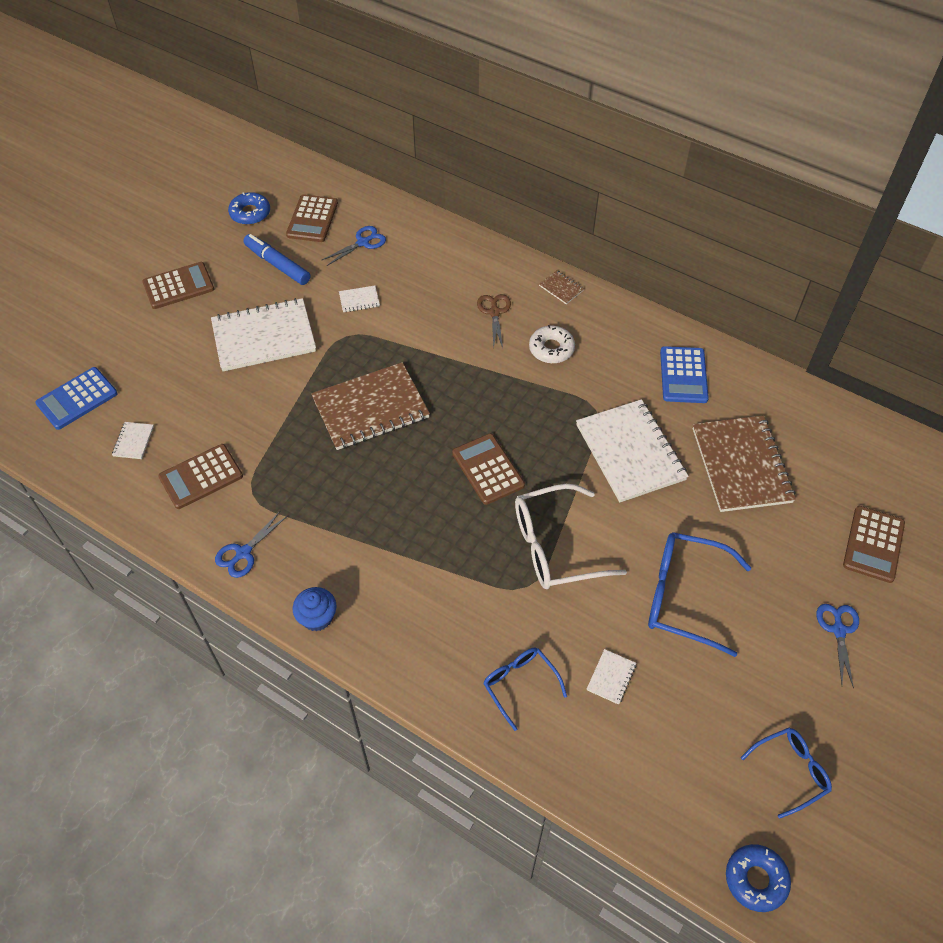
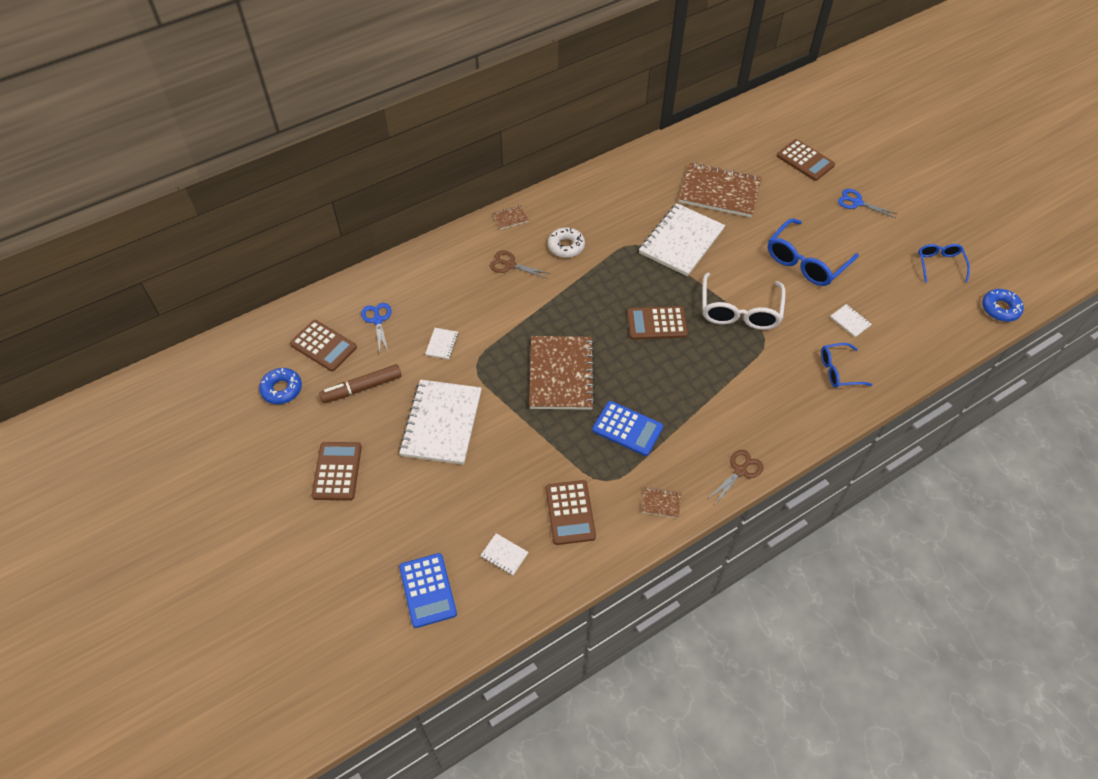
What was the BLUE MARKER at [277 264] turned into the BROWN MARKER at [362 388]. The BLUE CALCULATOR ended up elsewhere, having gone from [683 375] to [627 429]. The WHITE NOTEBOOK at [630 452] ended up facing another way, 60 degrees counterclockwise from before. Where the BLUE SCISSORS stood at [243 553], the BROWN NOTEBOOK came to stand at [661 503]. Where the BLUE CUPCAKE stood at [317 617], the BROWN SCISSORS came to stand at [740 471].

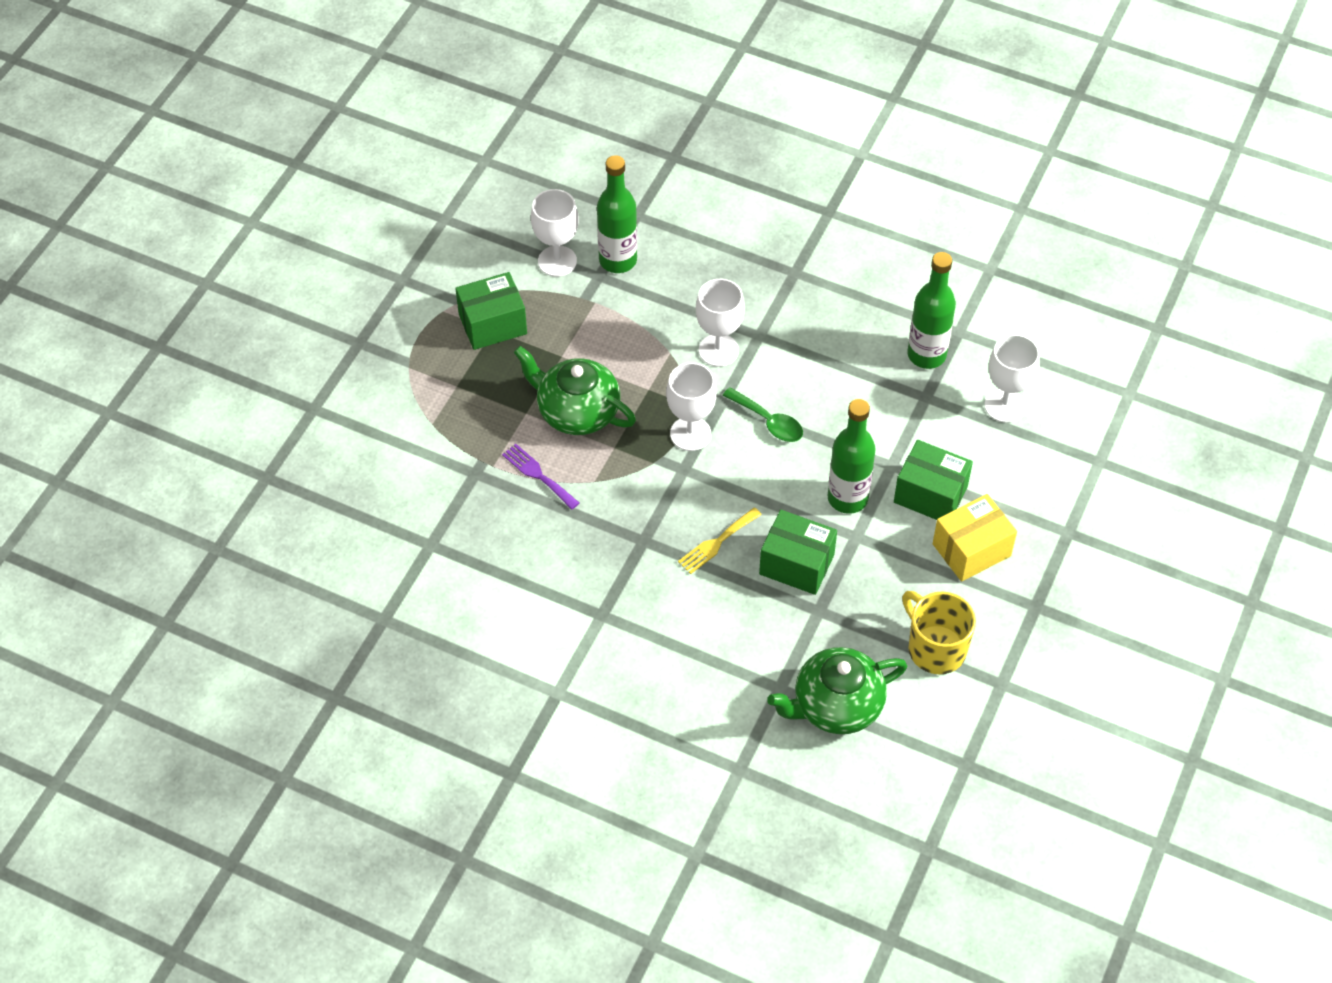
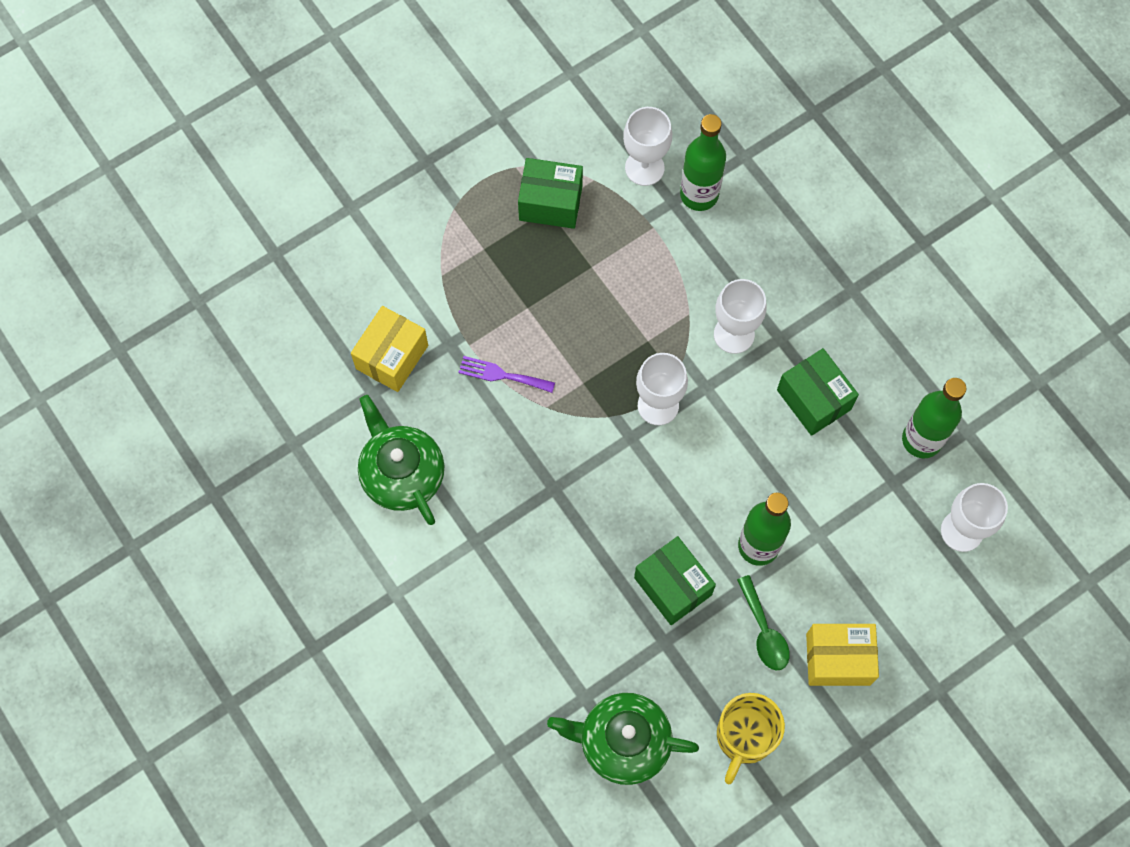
The second view gained the YELLOW BOX at [392 357]. The GREEN TEAPOT ended up elsewhere, having gone from [577 411] to [402 474]. The PURPLE FORK at [538 475] ended up facing another way, 60 degrees counterclockwise from before. The YELLOW MUG at [935 648] ended up facing another way, 150 degrees counterclockwise from before. The GREEN SPOON ended up elsewhere, having gone from [768 422] to [764 631]. The GREEN BOX ended up elsewhere, having gone from [930 494] to [814 399]. The second view lost the YELLOW FORK at [717 543].

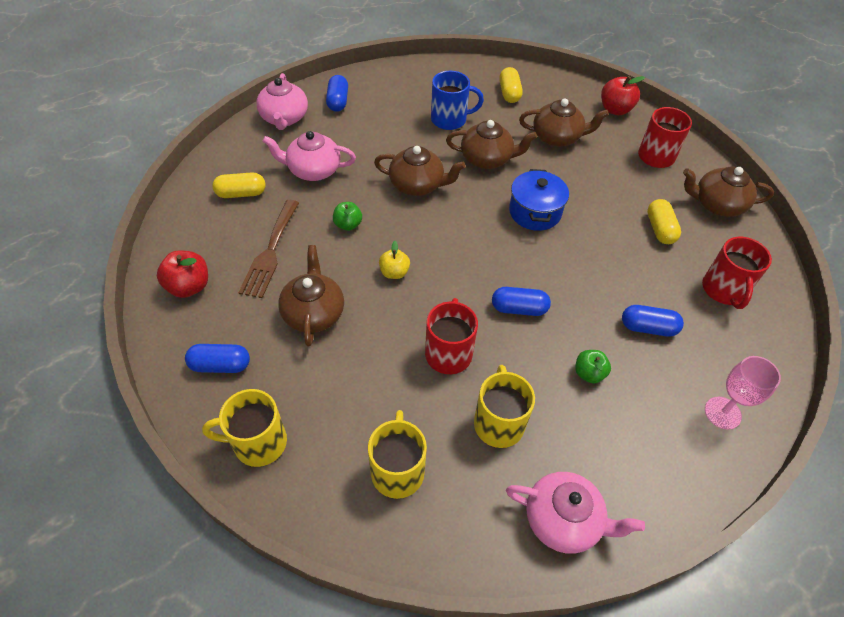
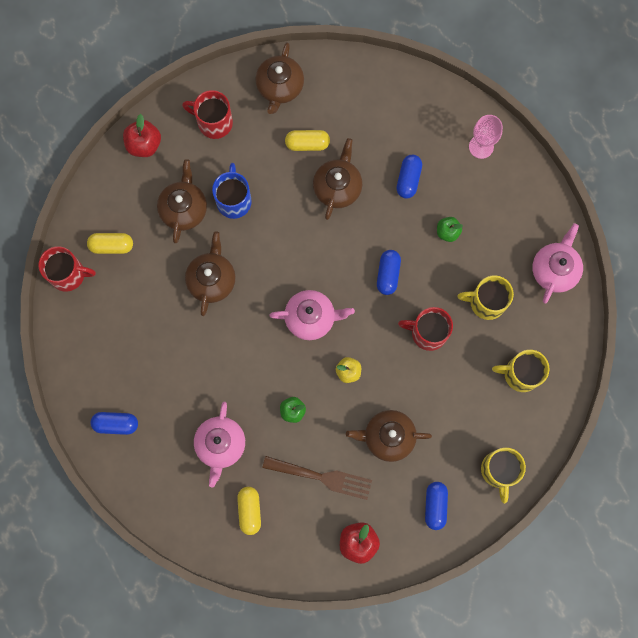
The RED MUG ended up elsewhere, having gone from [723 290] to [68 274]. The BLUE MUG ended up elsewhere, having gone from [450 119] to [234 200]. The PINK TEAPOT ended up elsewhere, having gone from [284 118] to [311 318]. The BROWN TEAPOT ended up elsewhere, having gone from [417 185] to [337 187]. The second view lost the BLUE POT at [535 212].

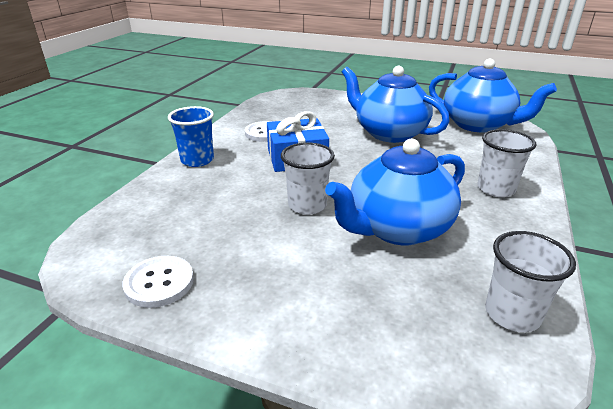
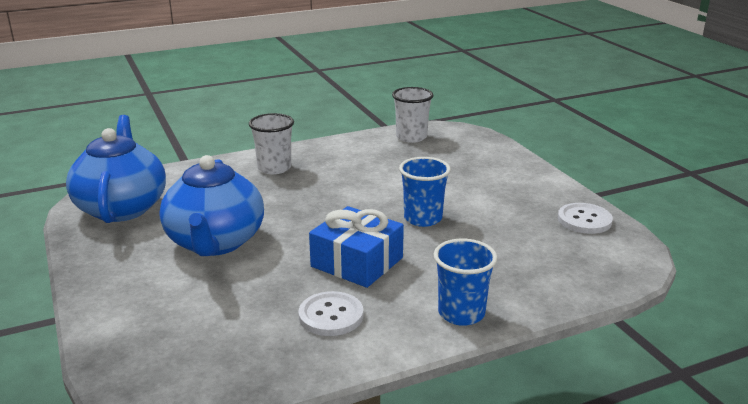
What was the WHITE CUP at [307 205] turned into the BLUE CUP at [423 218]. The second view lost the BLUE TEAPOT at [397 228].

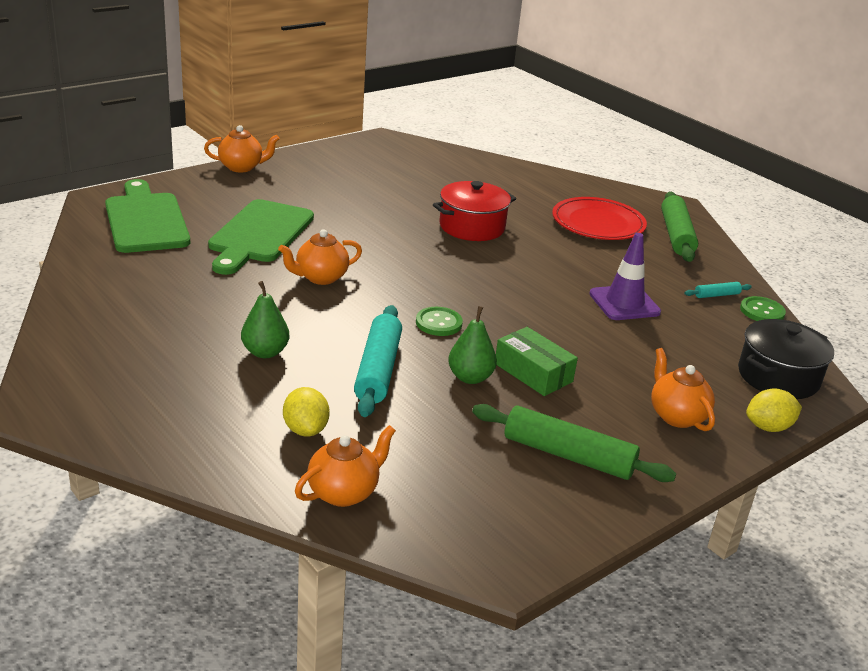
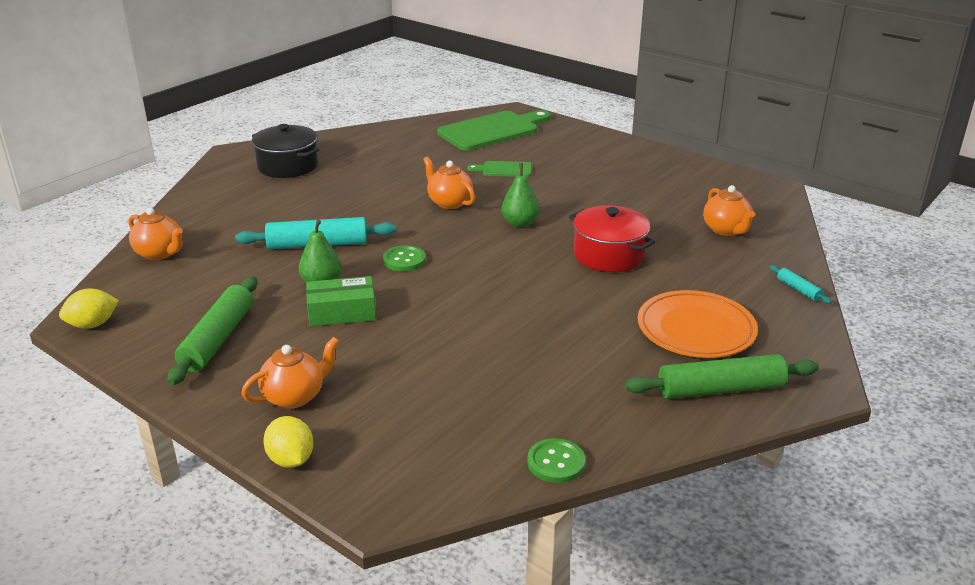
The YELLOW LEMON ended up elsewhere, having gone from [305 429] to [93 324]. The BLACK POT ended up elsewhere, having gone from [778 377] to [288 166]. The GREEN BOX at [533 372] ended up facing another way, 45 degrees clockwise from before. The size of the GREEN CUTTING BOARD at [259 235] changed by a factor of 0.49. The GREEN PEAR ended up elsewhere, having gone from [265 352] to [520 223]. What was the RED PLATE at [598 223] turned into the ORANGE PLATE at [696 329]. The ORANGE TEAPOT ended up elsewhere, having gone from [242 167] to [726 230]. The TURQUOISE ROLLING PIN ended up elsewhere, having gone from [716 295] to [798 289]. The second view lost the PURPLE TRAFFIC CONE at [624 303].

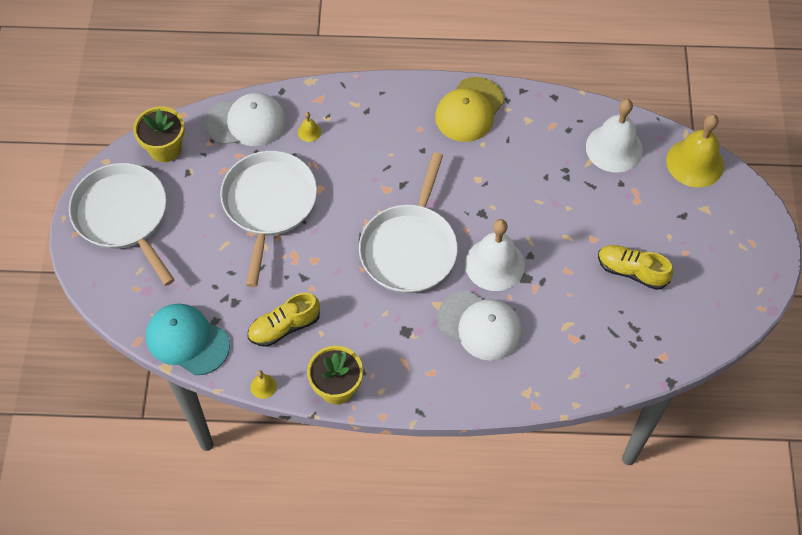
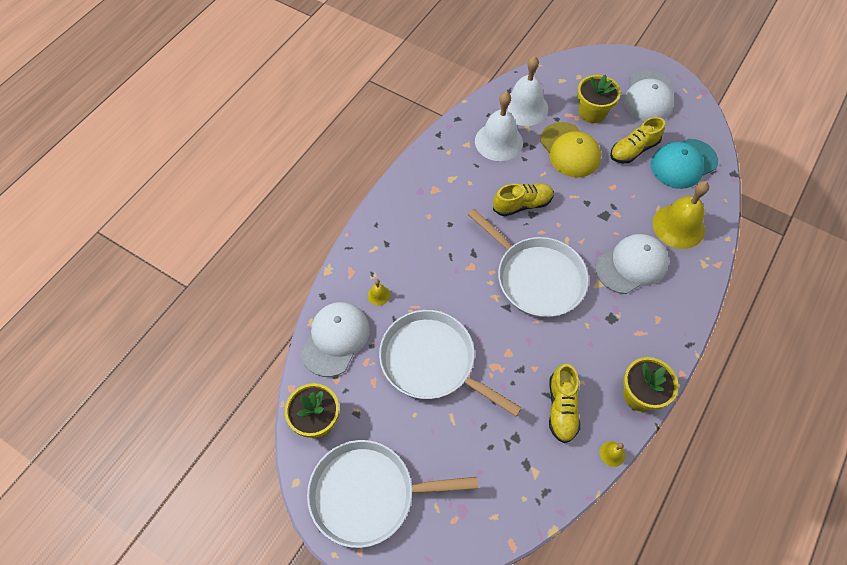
The WHITE BELL ended up elsewhere, having gone from [494 264] to [498 141]. The second view gained the YELLOW SHOE at [522 204]. The YELLOW CAP ended up elsewhere, having gone from [469 110] to [569 150]. The second view gained the YELLOW FLOWER POT at [592 112]. The second view gained the WHITE CAP at [648 97]. The TURQUOISE CAP ended up elsewhere, having gone from [187 340] to [683 163]. The YELLOW BELL ended up elsewhere, having gone from [695 163] to [678 226].

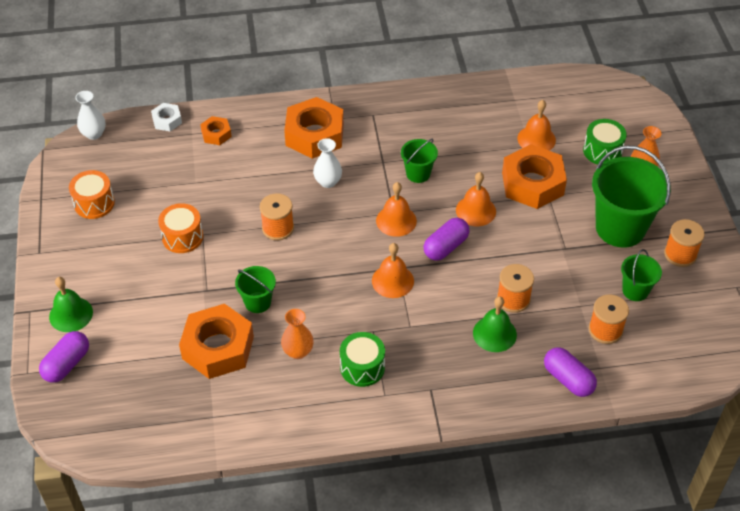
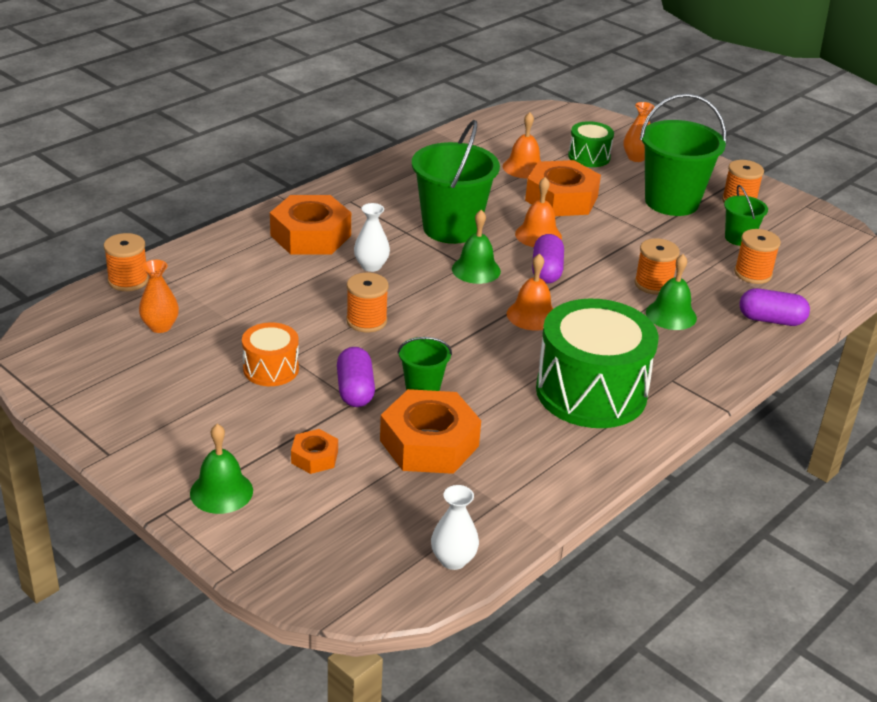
Where the WHITE NUT stood at [167 120], the ORANGE SPOOL came to stand at [128 280]. The ORANGE VASE ended up elsewhere, having gone from [298 351] to [160 326]. The ORANGE NUT ended up elsewhere, having gone from [216 134] to [314 457]. The PURPLE CAPSULE ended up elsewhere, having gone from [67 364] to [355 390]. The size of the GREEN BUCKET at [418 174] changed by a factor of 1.98. The WHITE VASE ended up elsewhere, having gone from [94 134] to [453 560]. What was the ORANGE BELL at [396 220] turned into the GREEN BELL at [476 270]. The size of the GREEN DRUM at [362 367] changed by a factor of 2.00. The second view lost the ORANGE DRUM at [94 203].

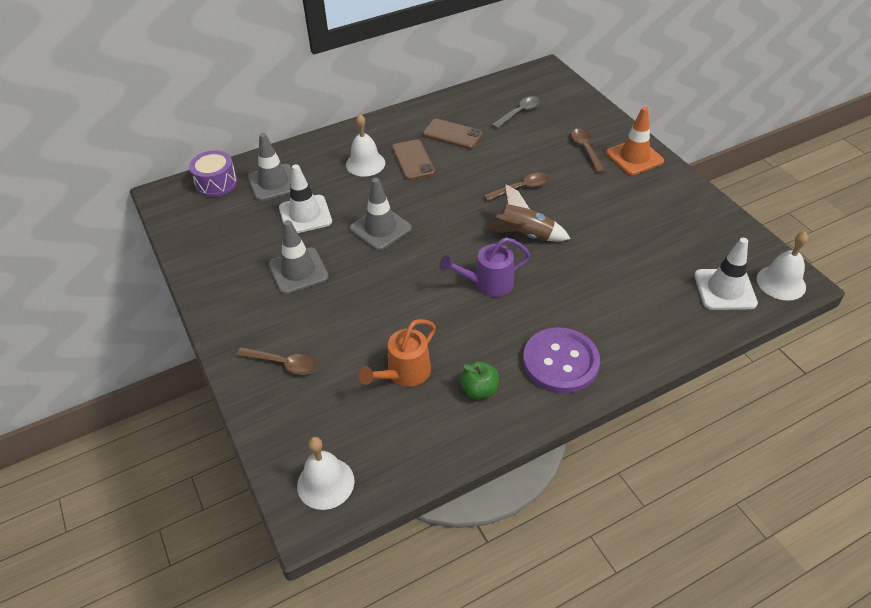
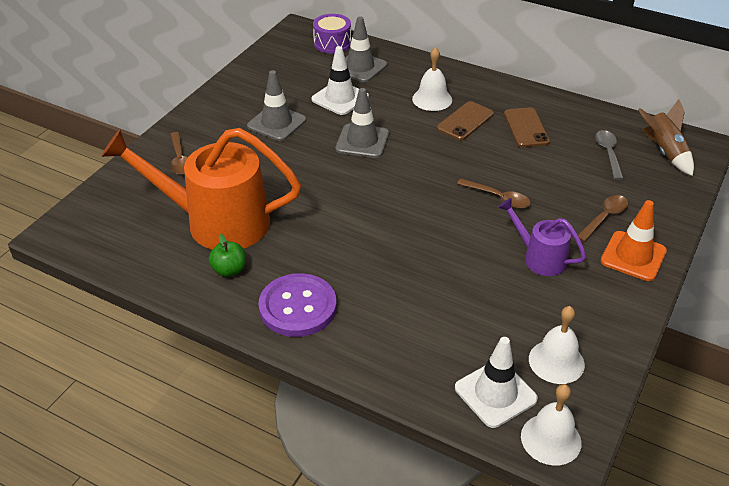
The size of the ORANGE WATERING CAN at [404 374] changed by a factor of 2.00. The PURPLE WATERING CAN ended up elsewhere, having gone from [487 284] to [539 257]. The WHITE BELL ended up elsewhere, having gone from [325 483] to [556 361]. The GREY SPOON at [519 112] ended up facing another way, 105 degrees counterclockwise from before. The BROWN ROCKET ended up elsewhere, having gone from [525 235] to [664 152].

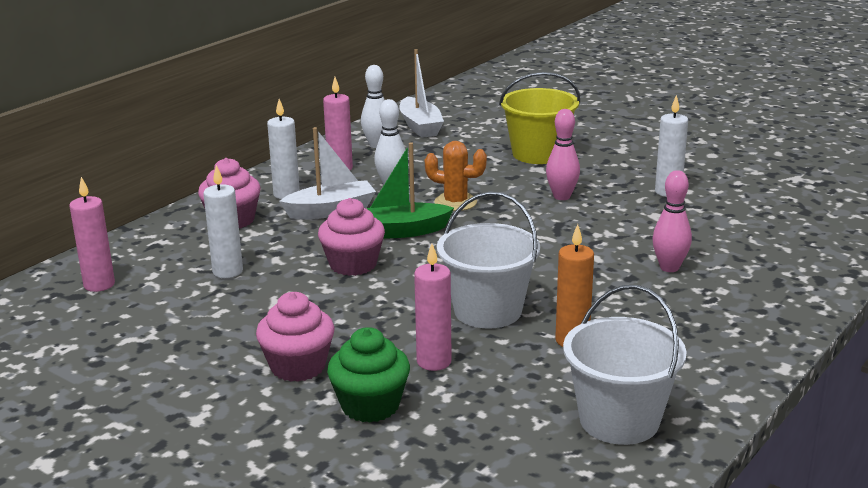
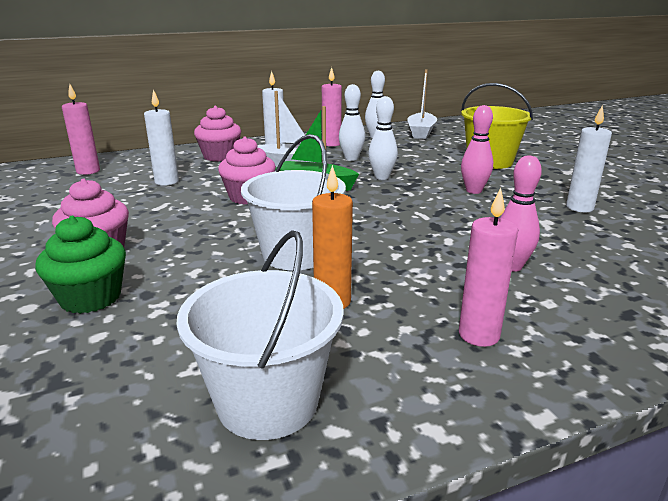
Where the ORANGE CACTUS stood at [455 202], the WHITE BOWLING PIN came to stand at [382 177]. The PINK CANDLE ended up elsewhere, having gone from [434 362] to [479 335].

